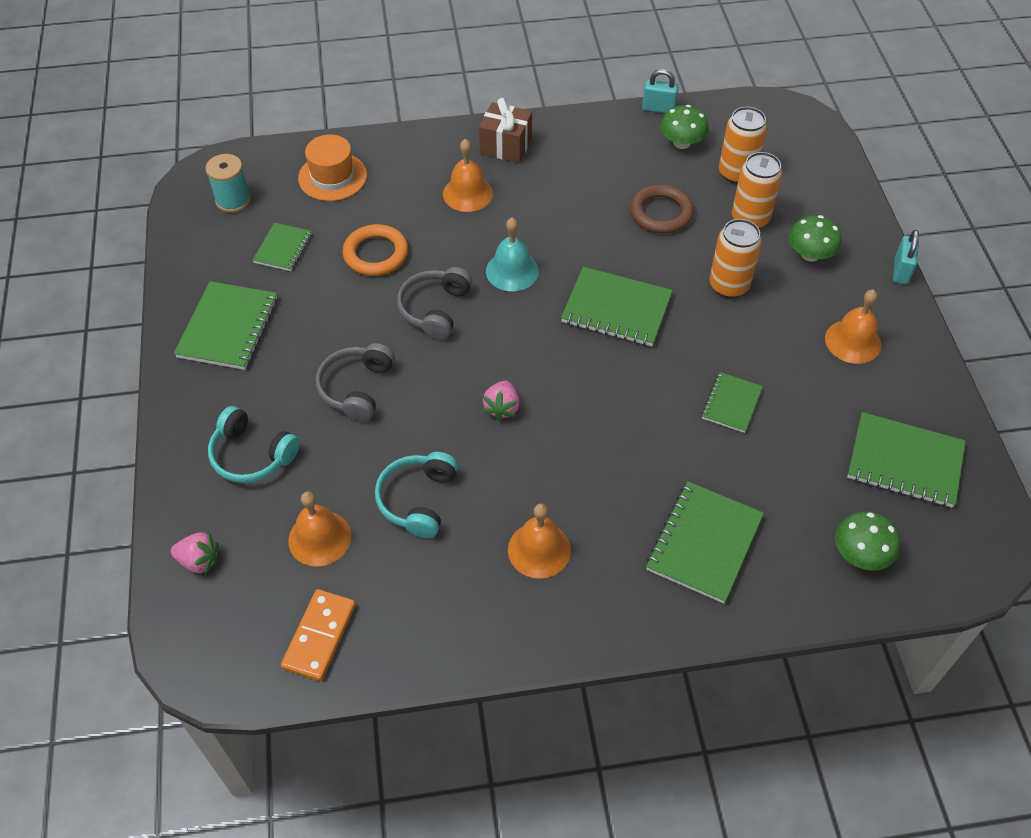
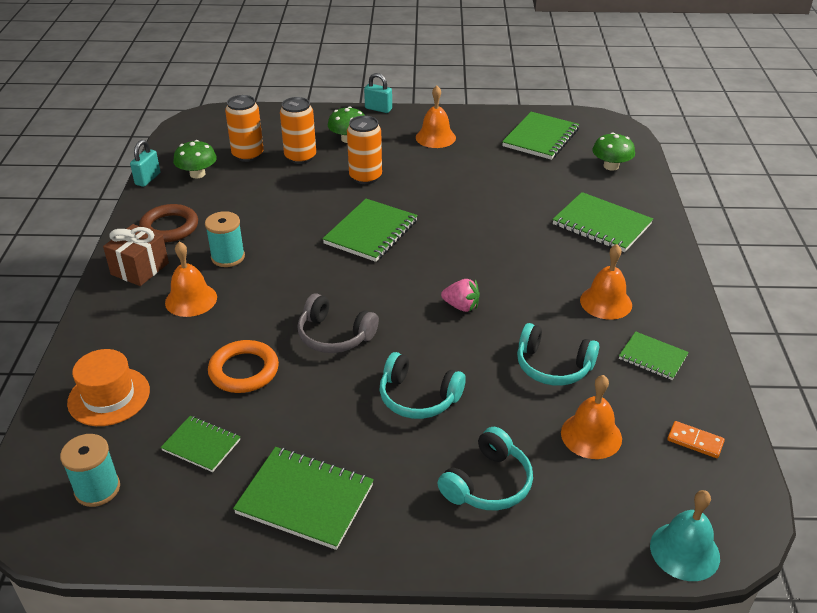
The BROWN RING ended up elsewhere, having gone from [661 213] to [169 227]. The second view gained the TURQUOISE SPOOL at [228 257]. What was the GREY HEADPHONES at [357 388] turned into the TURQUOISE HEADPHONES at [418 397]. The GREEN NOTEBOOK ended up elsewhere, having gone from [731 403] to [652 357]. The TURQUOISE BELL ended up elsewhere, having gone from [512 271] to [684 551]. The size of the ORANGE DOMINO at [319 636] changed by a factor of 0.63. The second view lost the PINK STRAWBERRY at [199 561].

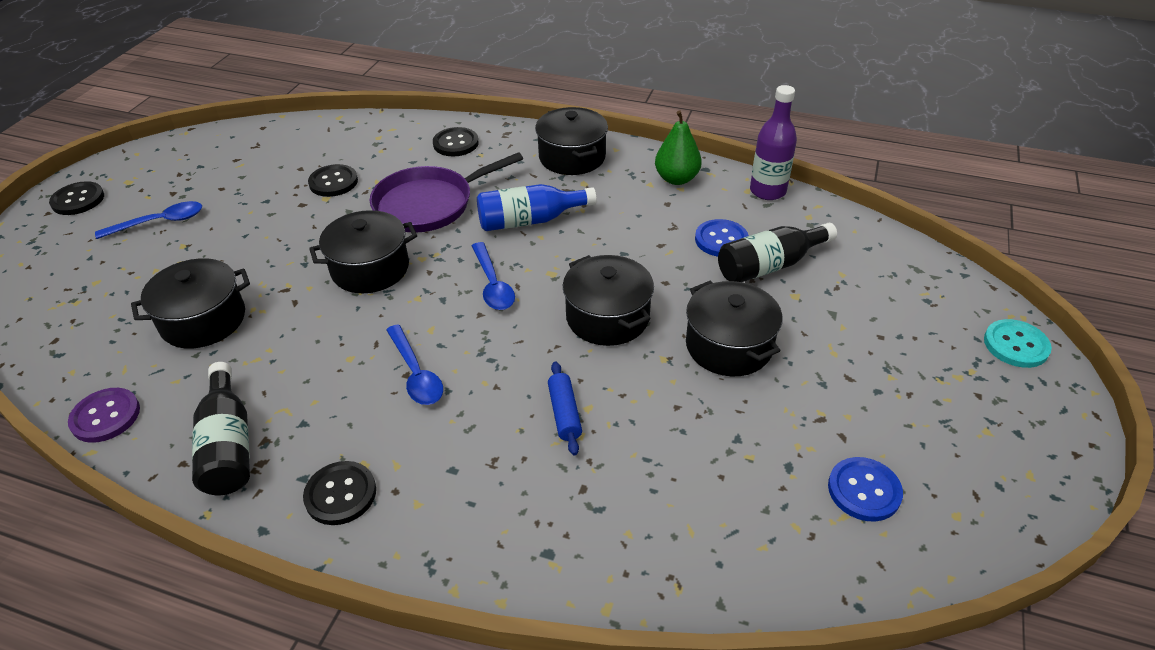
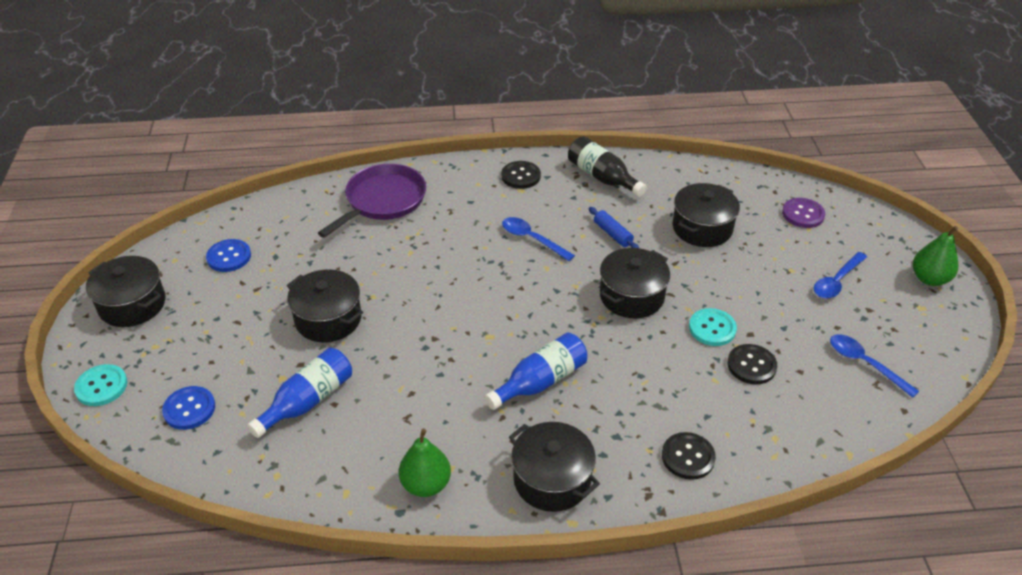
The BLACK POT ended up elsewhere, having gone from [607 317] to [132 304]. The BLUE BUTTON ended up elsewhere, having gone from [721 240] to [189 409]. What was the BLACK BOTTLE at [769 266] turned into the BLUE BOTTLE at [308 401]. The PURPLE PAN ended up elsewhere, having gone from [428 204] to [383 200]. The BLUE ROLLING PIN ended up elsewhere, having gone from [564 413] to [612 234]. The second view gained the TURQUOISE BUTTON at [712 328]. The PURPLE BUTTON ended up elsewhere, having gone from [105 416] to [803 214]. The BLUE SPOON ended up elsewhere, having gone from [493 284] to [865 364]. Where the BLACK BUTTON stood at [78 200], the GREEN PEAR came to stand at [929 279]. The second view lost the PURPLE BOTTLE at [767 191].

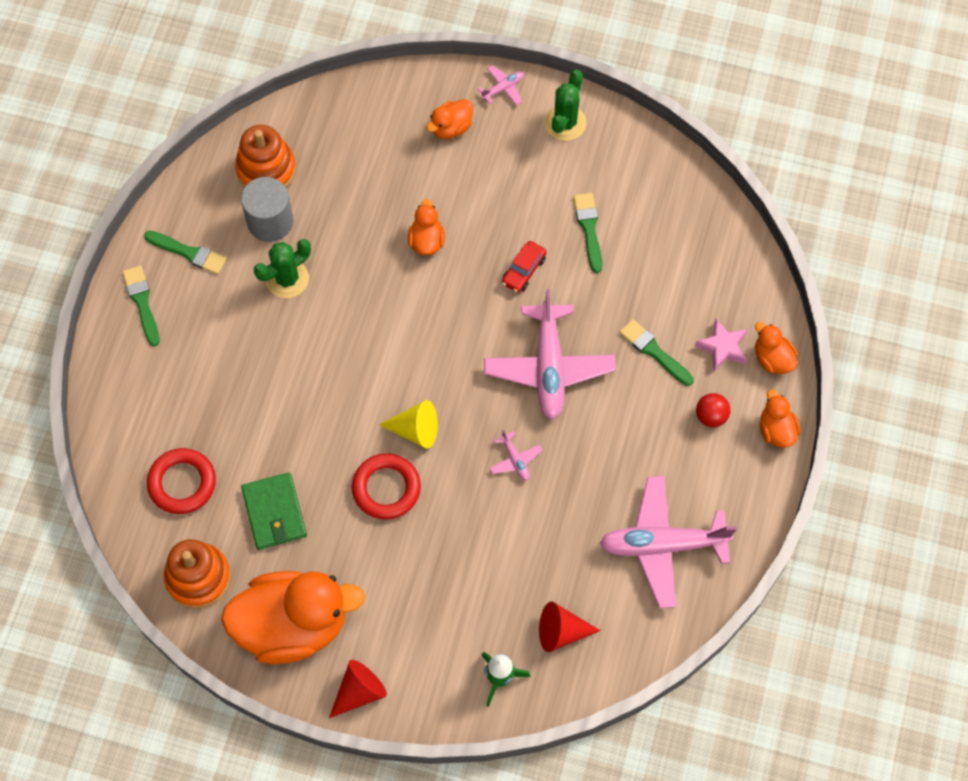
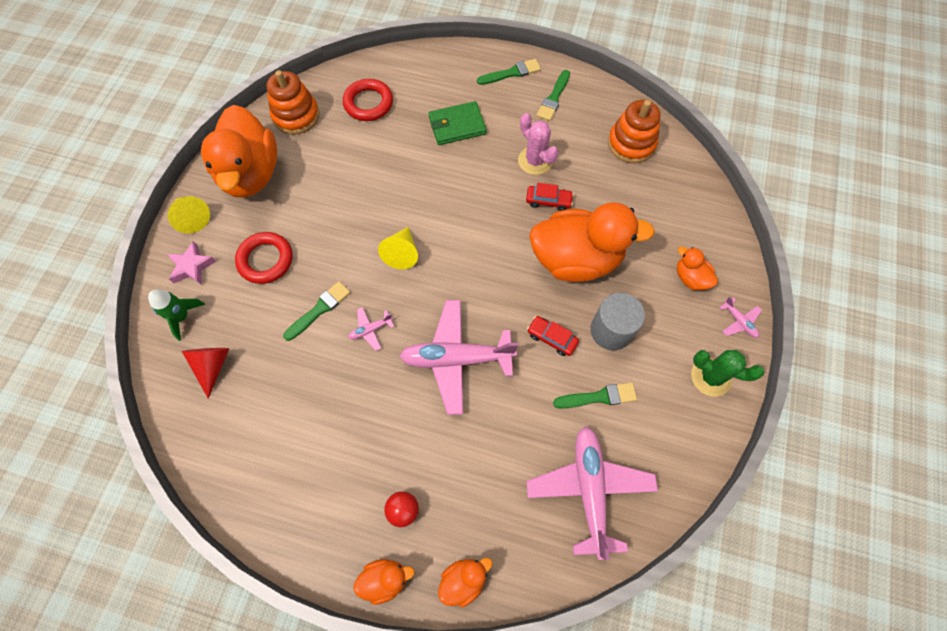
The PINK STAR ended up elsewhere, having gone from [722 348] to [192 267]. What was the RED CONE at [359 691] turned into the YELLOW CONE at [192 218]. The RED RING ended up elsewhere, having gone from [386 488] to [266 260]. The GREEN BRUSH ended up elsewhere, having gone from [654 351] to [319 309]. The GREEN WALLET ended up elsewhere, having gone from [274 512] to [457 125]. What was the GREEN CACTUS at [287 279] turned into the PINK CACTUS at [535 161]. The second view gained the RED CAR at [548 201]. The PINK PLANE ended up elsewhere, having gone from [663 545] to [589 490]. The size of the ORANGE DUCK at [426 241] changed by a factor of 2.27. The GREY CYLINDER ended up elsewhere, having gone from [270 221] to [611 330].

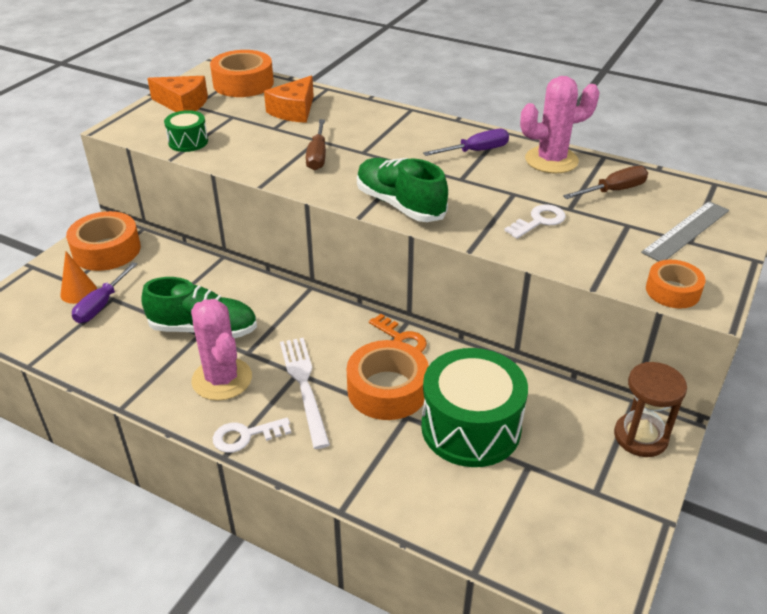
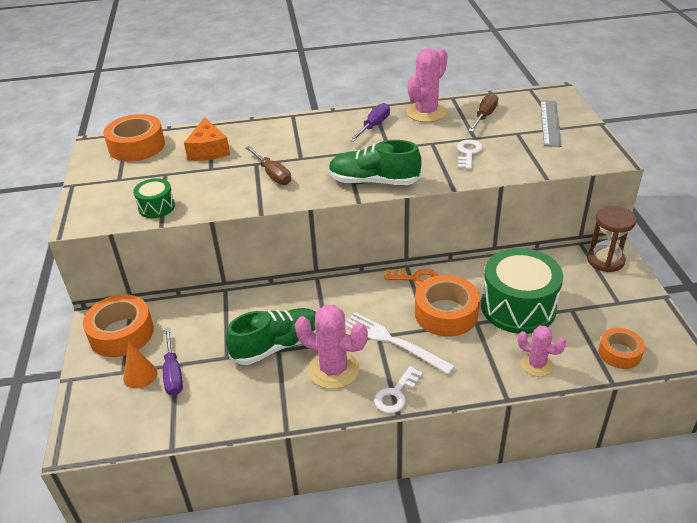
The second view gained the PINK CACTUS at [536 365]. The ORANGE TAPE ended up elsewhere, having gone from [672 291] to [619 353]. The second view lost the ORANGE CHEESE at [183 104].

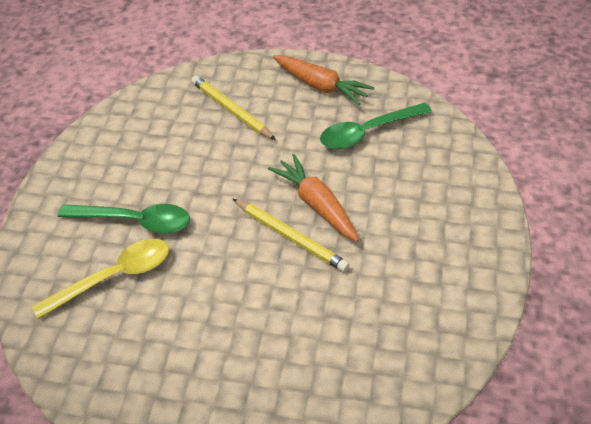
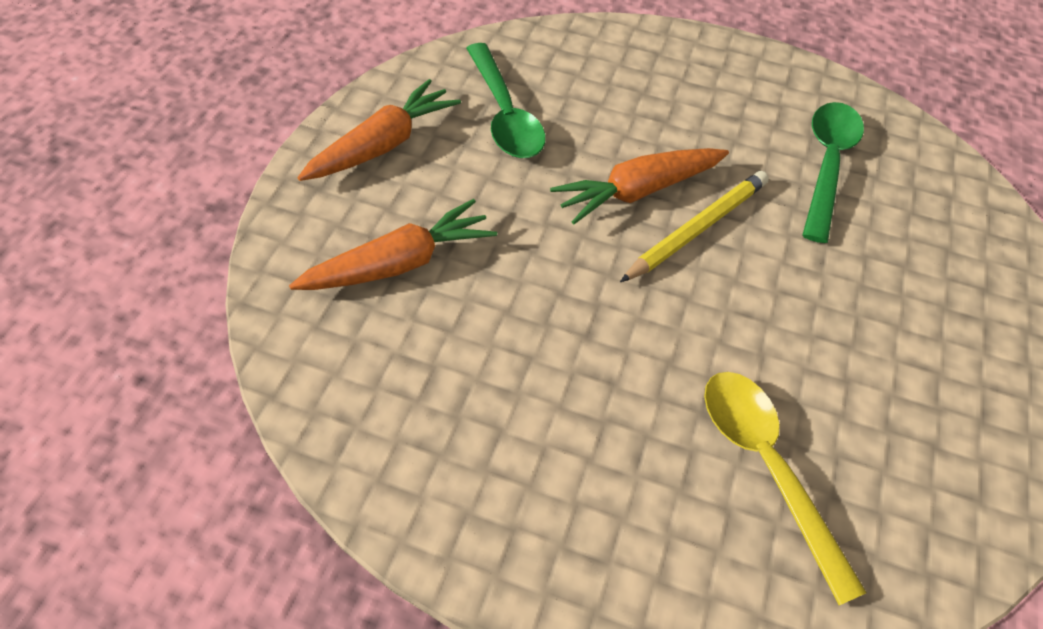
Where the YELLOW PENCIL stood at [231 110], the ORANGE CARROT came to stand at [399 263]. The GREEN SPOON ended up elsewhere, having gone from [135 221] to [827 165].

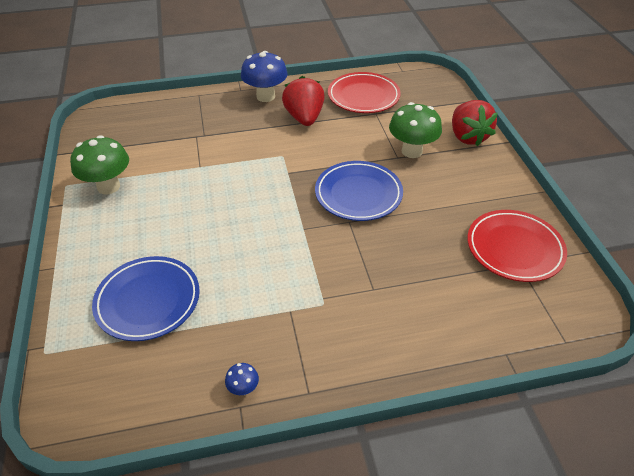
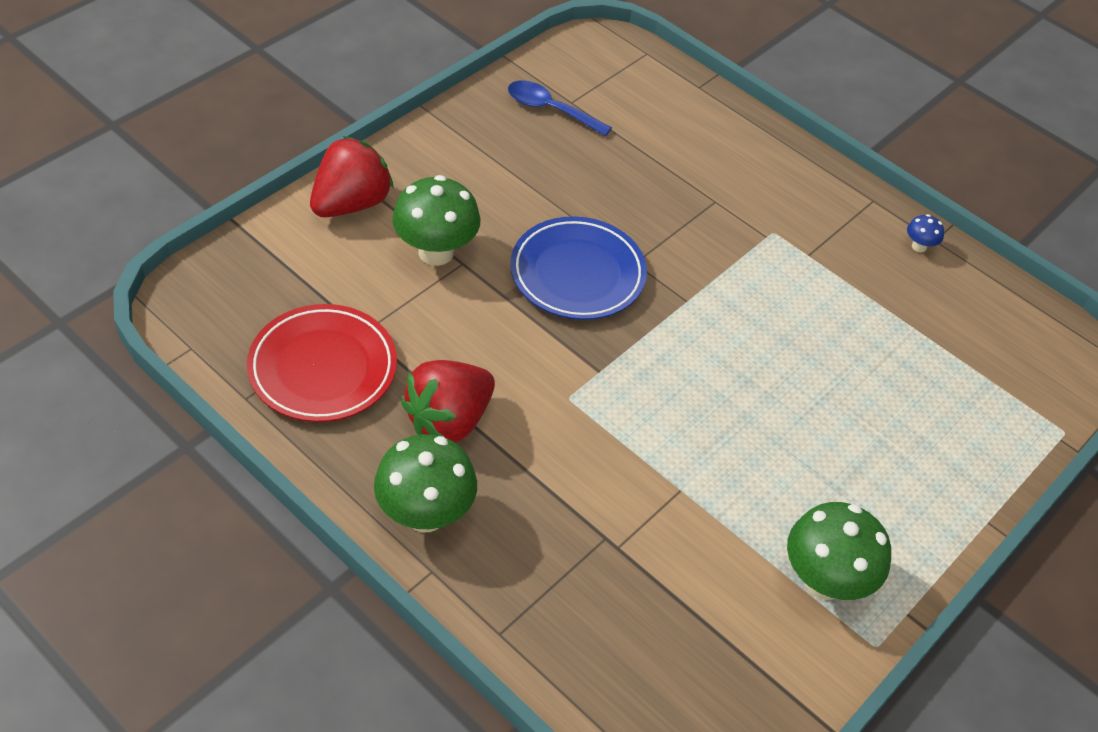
What was the BLUE MUSHROOM at [265 96] turned into the GREEN MUSHROOM at [425 514]. Where the RED PLATE stood at [514 249], the BLUE SPOON came to stand at [551 110]. The second view lost the BLUE PLATE at [148 301].

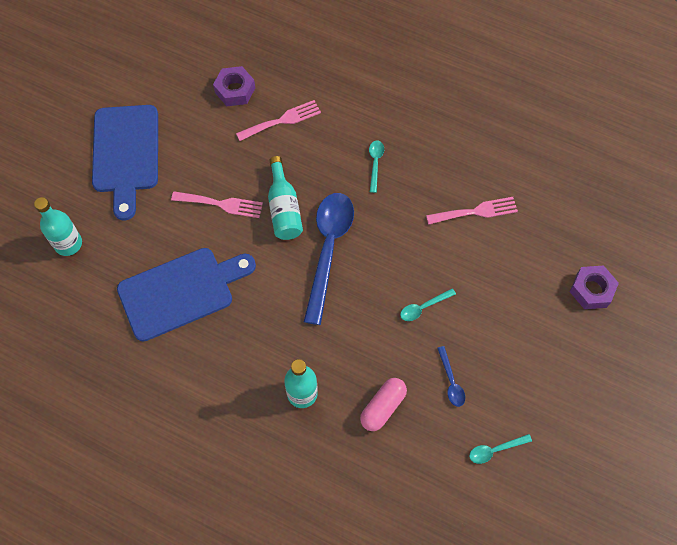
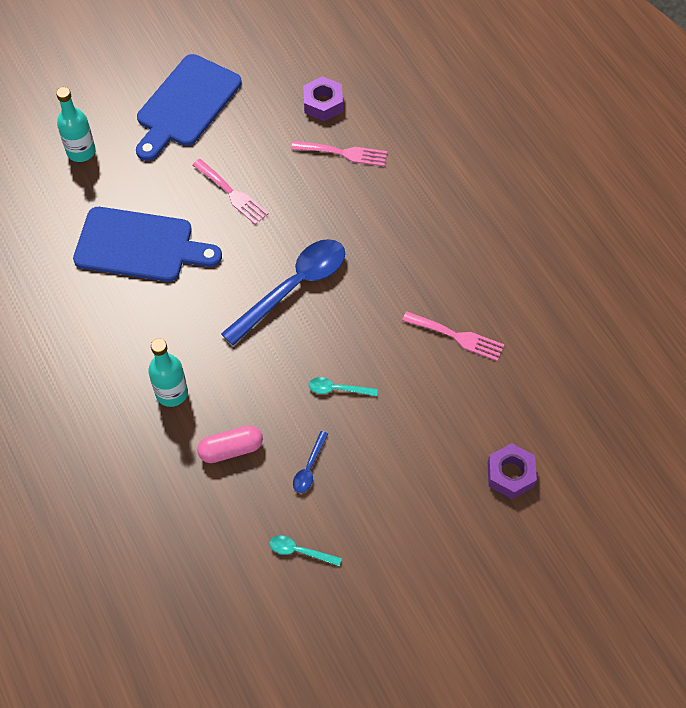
The second view lost the TURQUOISE BOTTLE at [284 208]. The second view lost the TURQUOISE SPOON at [375 163].

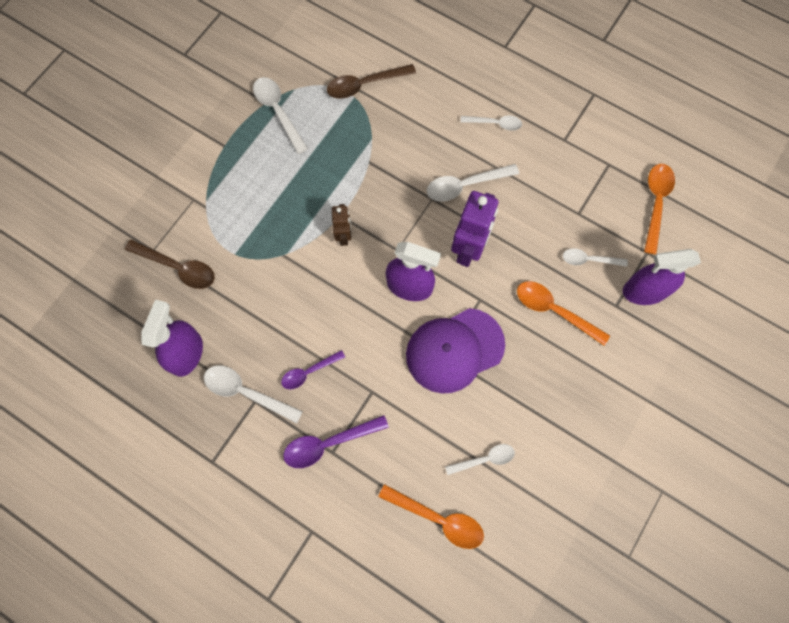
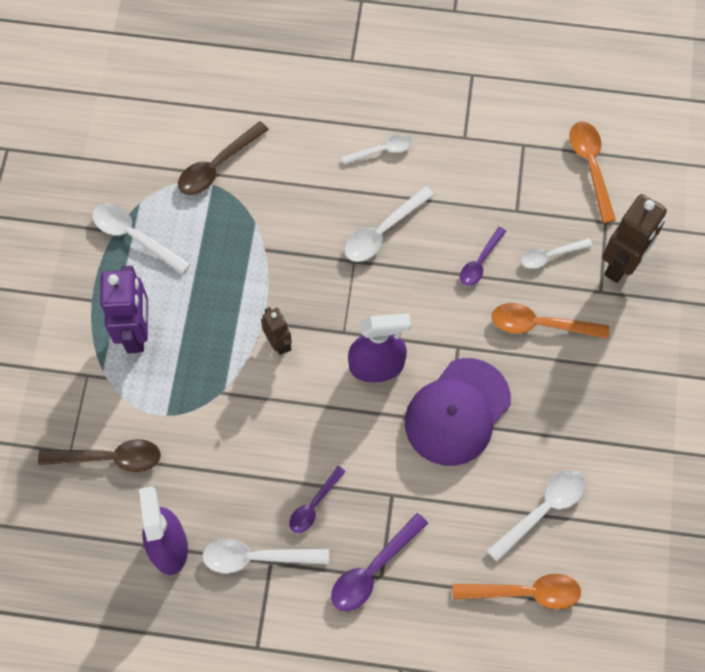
The PURPLE ROBOT ended up elsewhere, having gone from [469 249] to [136 332]. The second view gained the PURPLE SPOON at [480 262]. The size of the WHITE SPOON at [484 459] changed by a factor of 1.53. Where the PURPLE SPRAY BOTTLE stood at [644 291], the BROWN ROBOT came to stand at [622 264].

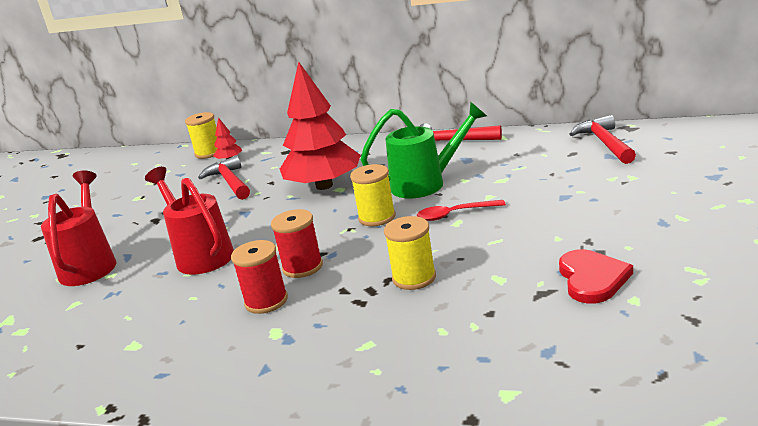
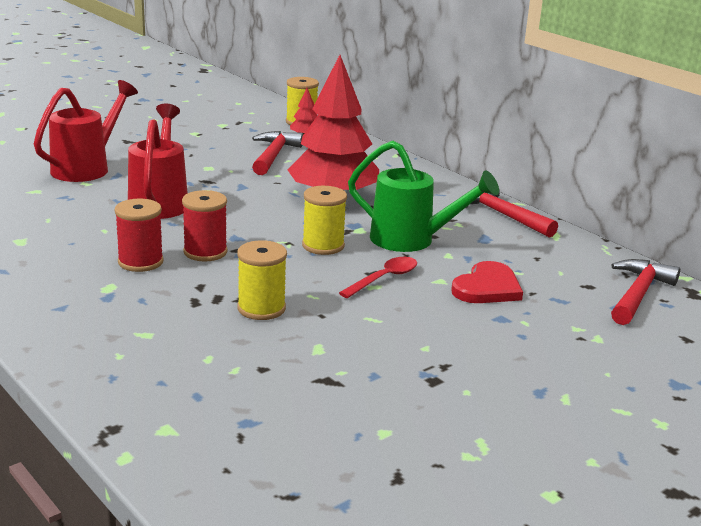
The RED SPOON at [454 214] ended up facing another way, 105 degrees clockwise from before. The RED HEART ended up elsewhere, having gone from [592 278] to [487 288].

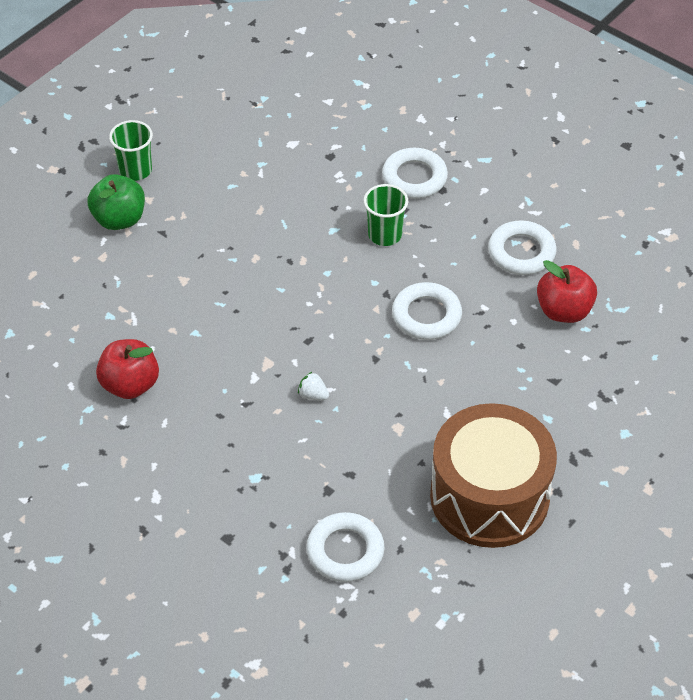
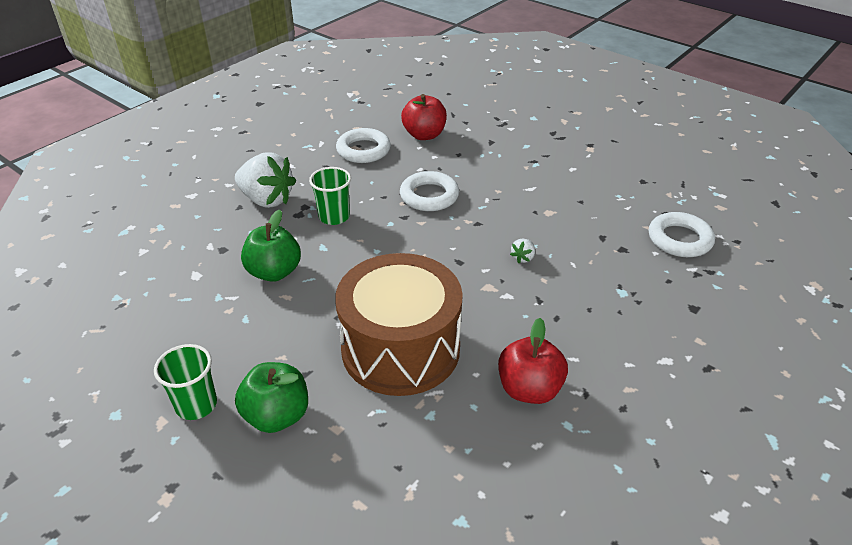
Where the WHITE RING stood at [414 178], the WHITE STRAWBERRY came to stand at [267 200]. The second view gained the GREEN APPLE at [274 272]. The BROWN DRUM ended up elsewhere, having gone from [489 496] to [400 349].

